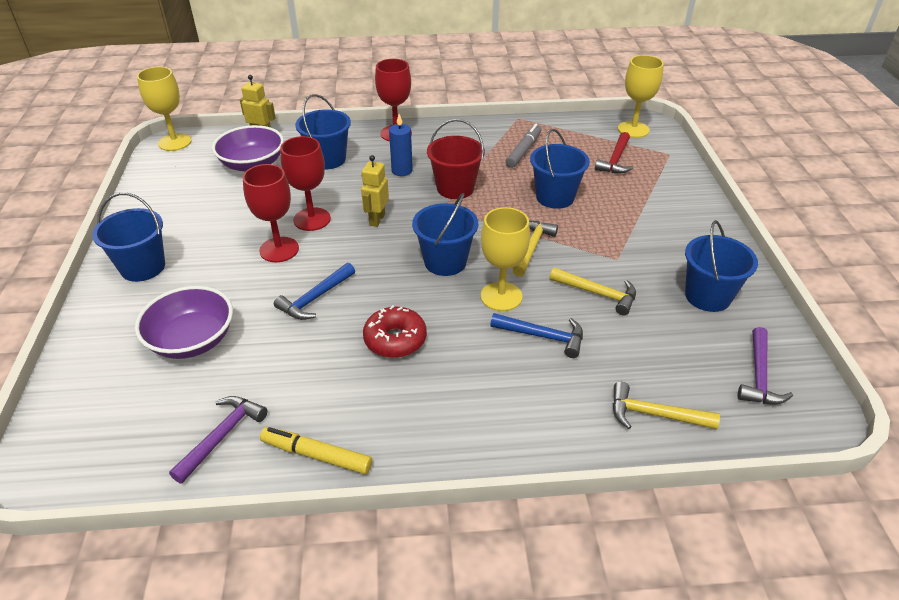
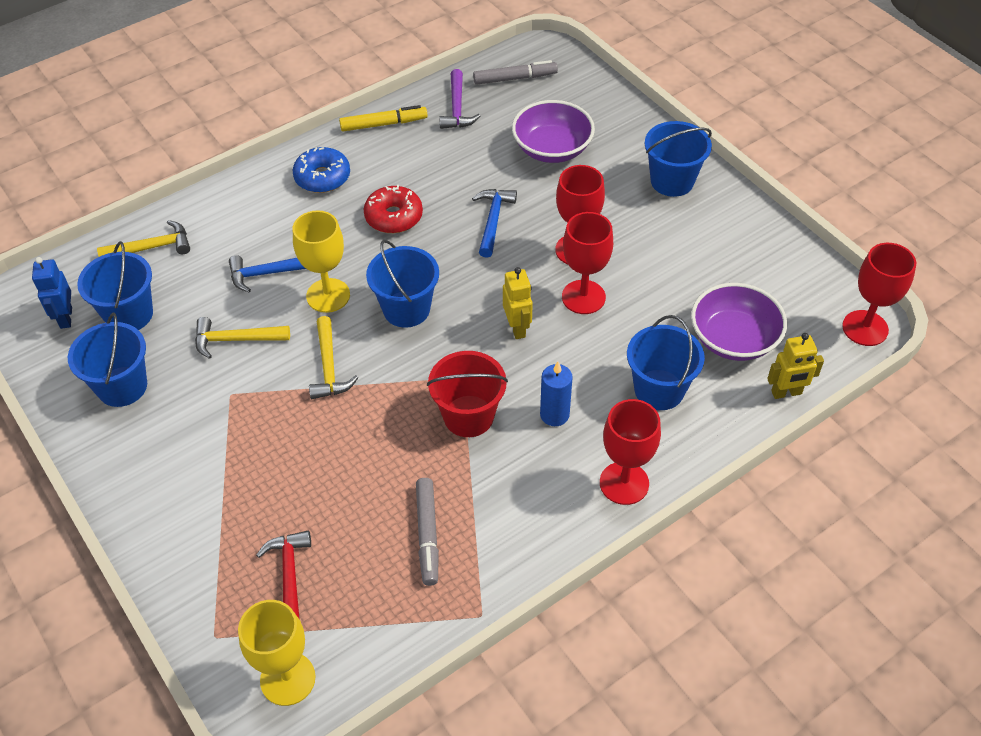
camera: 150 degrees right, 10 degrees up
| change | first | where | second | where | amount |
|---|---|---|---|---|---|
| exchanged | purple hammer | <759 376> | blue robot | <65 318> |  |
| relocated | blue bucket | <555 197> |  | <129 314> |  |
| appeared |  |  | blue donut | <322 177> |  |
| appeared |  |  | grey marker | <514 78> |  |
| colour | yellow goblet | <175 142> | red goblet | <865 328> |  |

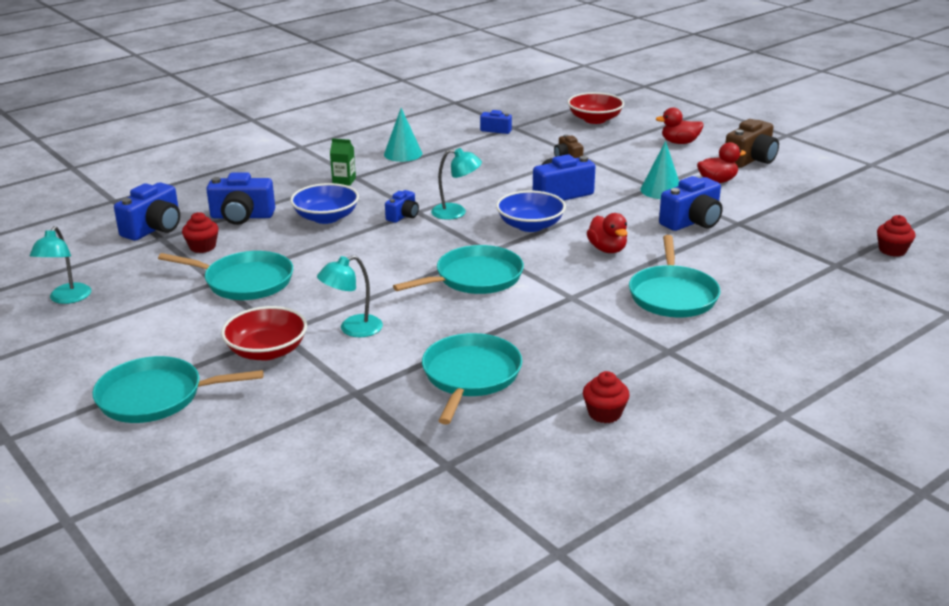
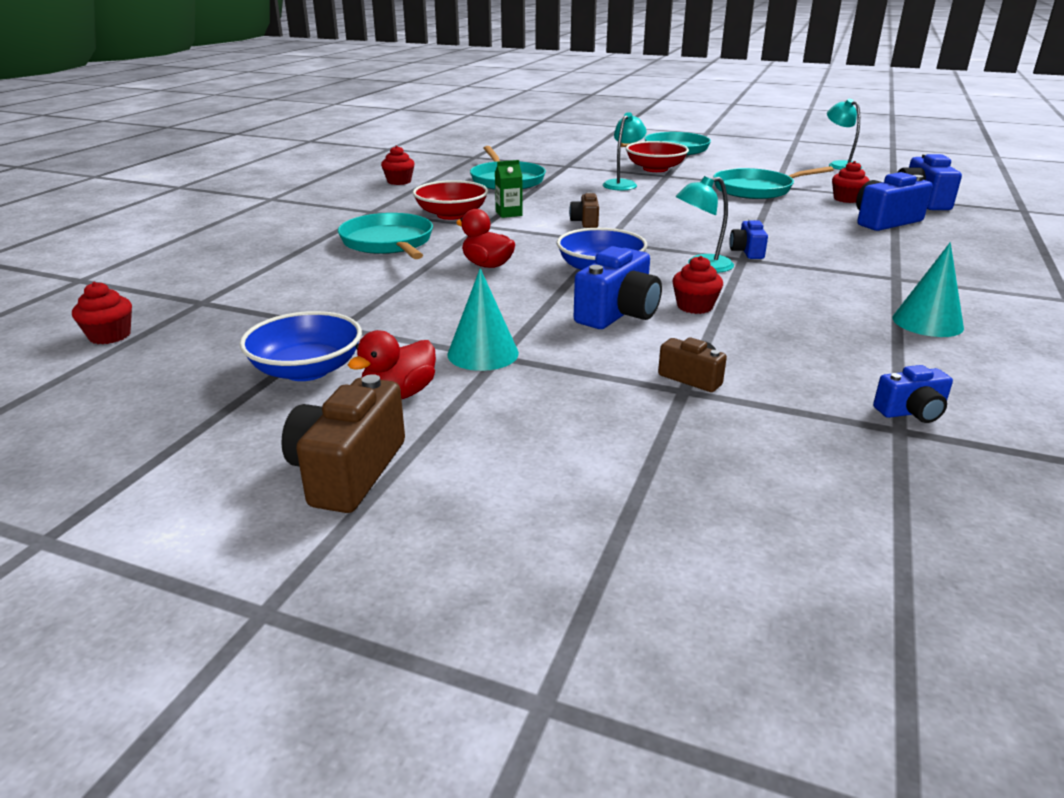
camera: 150 degrees right, 0 degrees up
| change | first | where | second | where | amount |
|---|---|---|---|---|---|
| relocated | blue bowl | <326 217> |  | <307 370> |  |
| relocated | red bowl | <595 119> |  | <451 215> |  |
| relocated | green carton | <344 181> |  | <509 213> |  |
| exchanged | turquoise pan | <475 278> | brown camera | <585 222> |  |
| appeared |  |  | red cupcake | <694 306> |  |
| missing | red duck | <679 142> |  |  |  |
| missing | blue camera | <692 222> |  |  |  |

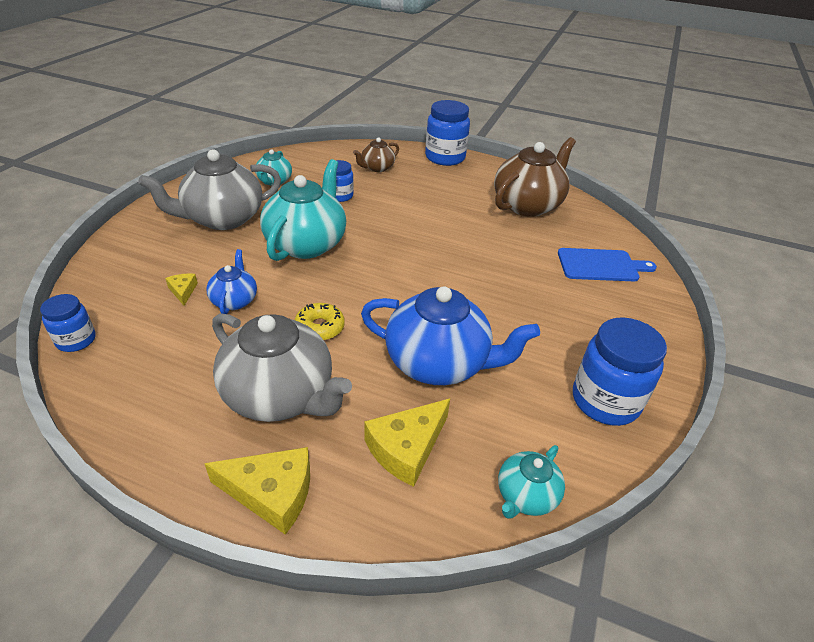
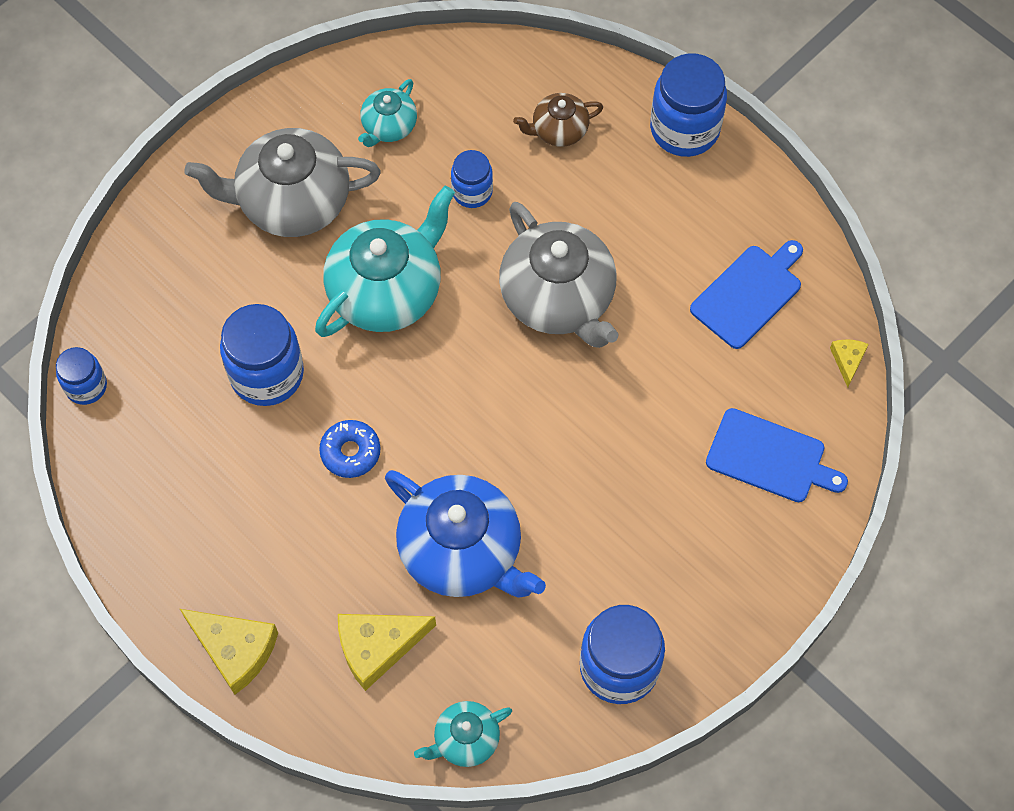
camera: 25 degrees right, 25 degrees up
| change | first | where | second | where | amount |
|---|---|---|---|---|---|
| exchanged | blue teapot | <234 300> | blue jar | <267 374> |  |
| colour | yellow donut | <320 327> | blue donut | <350 452> |  |
| relocated | grey teapot | <280 395> |  | <558 298> |  |
| exchanged | brown teapot | <527 205> | blue cutting board | <748 294> |  |
| relocated | yellow cheese | <183 291> |  | <847 360> |  |

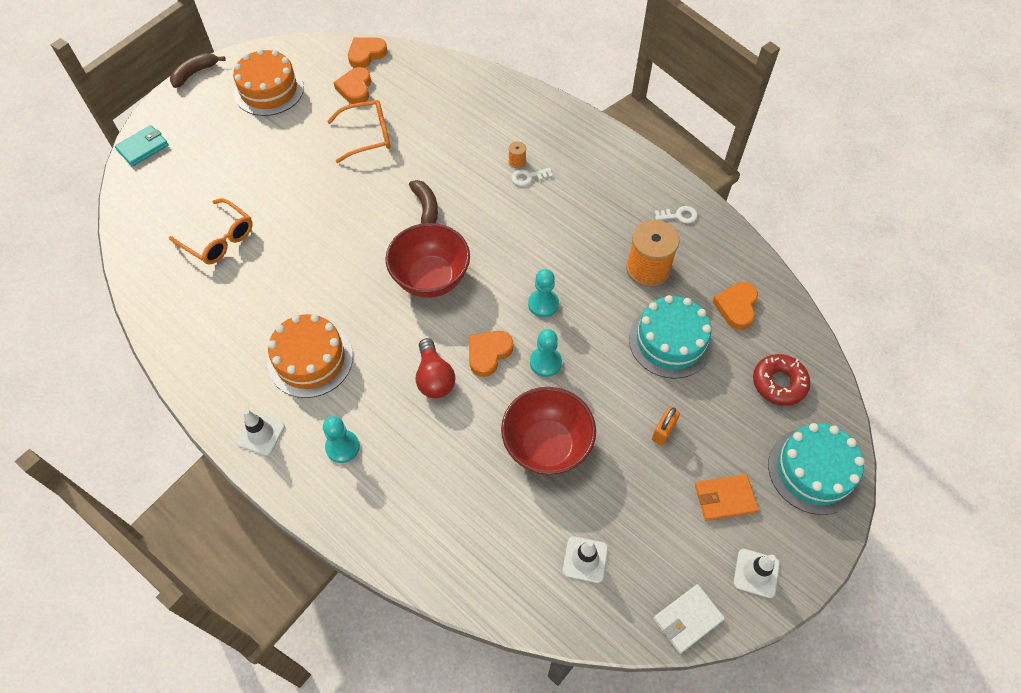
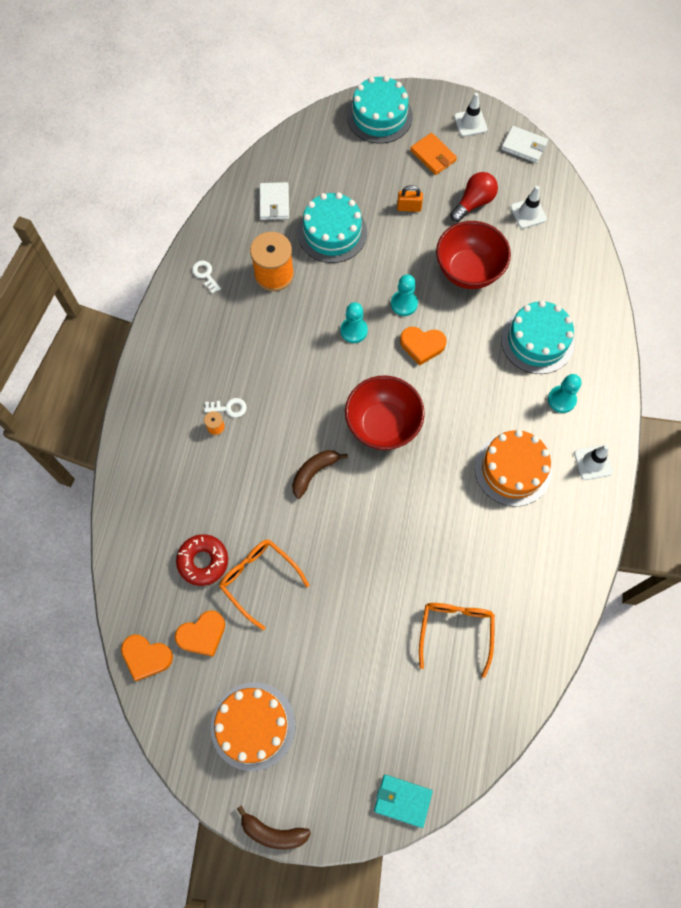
camera: 120 degrees left, 10 degrees up
| change | first | where | second | where | amount |
|---|---|---|---|---|---|
| relocated | red donut | <779 383> |  | <203 561> |  |
| spun | white key | <528 177> |  | <229 408> | 45 degrees counterclockwise |
| exchanged | orange heart | <736 307> | white wallet | <274 203> |  |
| relocated | red light bulb | <434 378> |  | <473 203> |  |
| appeared |  |  | turquoise cake | <537 340> |  |

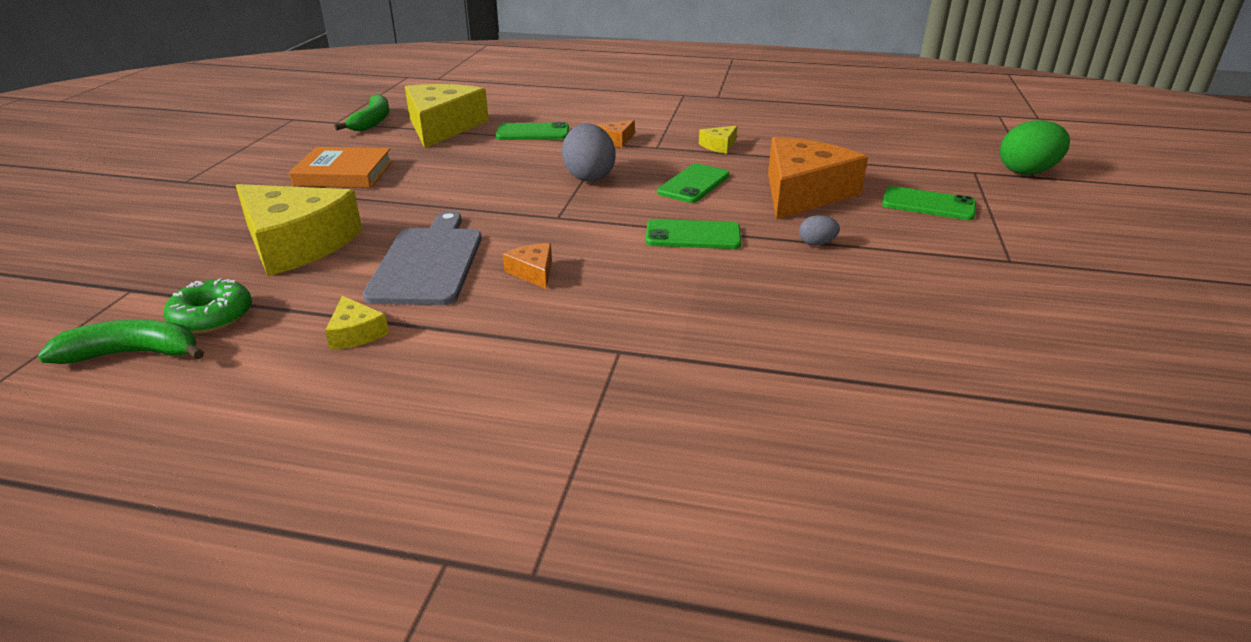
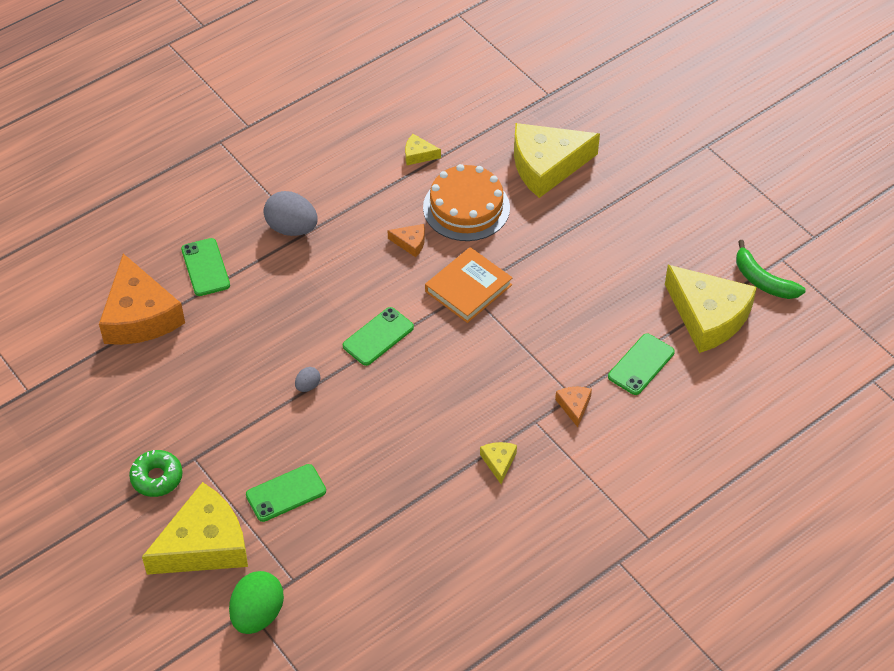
camera: 130 degrees right, 20 degrees up
| change | first | where | second | where | amount |
|---|---|---|---|---|---|
| relocated | orange cheese | <803 193> |  | <139 316> |  |
| relocated | green donut | <212 317> |  | <157 478> |  |
| appeared |  |  | yellow cheese | <204 544> |  |
| relocated | green phone | <693 184> |  | <205 267> |  |
| relocated | grey egg | <589 177> |  | <292 228> |  |
| exchanged | grey cutting board | <428 262> | orange cake | <466 207> |  |
| relocated | orange book | <344 173> |  | <468 288> |  |
| missing | green banana | <133 354> |  |  |  |

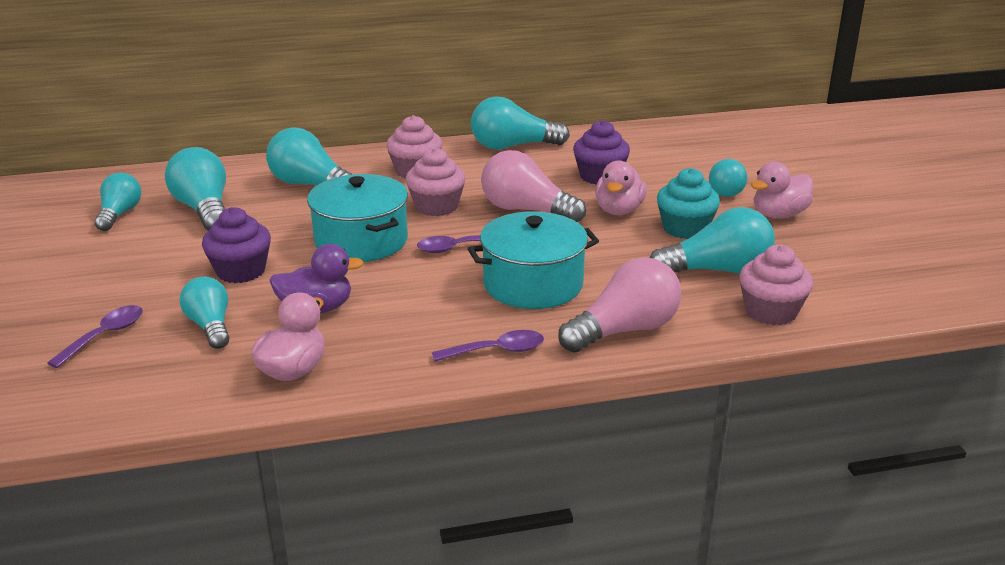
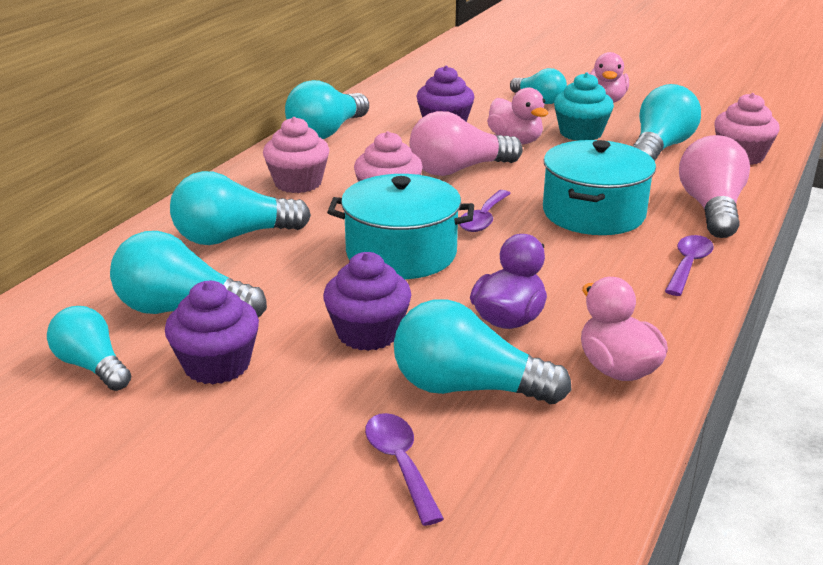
camera: 50 degrees left, 0 degrees up
| change | first | where | second | where | amount |
|---|---|---|---|---|---|
| appeared |  |  | purple cupcake | <217 365> |  |
| size | turquoise light bulb | <210 326> |  | <468 388> | x1.53 |

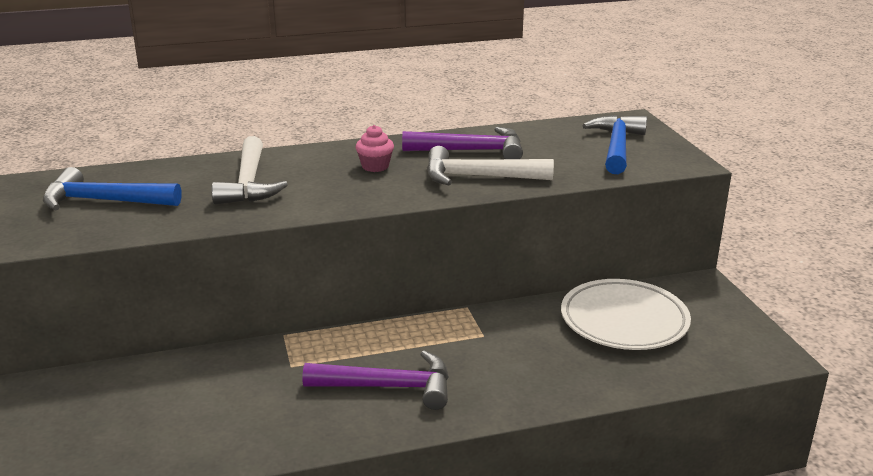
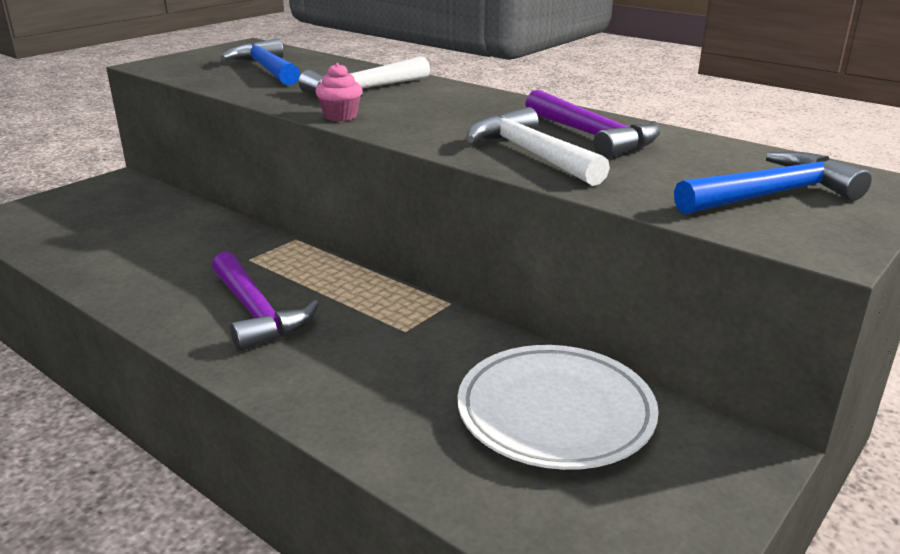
camera: 55 degrees right, 0 degrees up
| change | first | where | second | where | amount |
|---|---|---|---|---|---|
| relocated | pink cupcake | <375 166> |  | <340 116> |  |

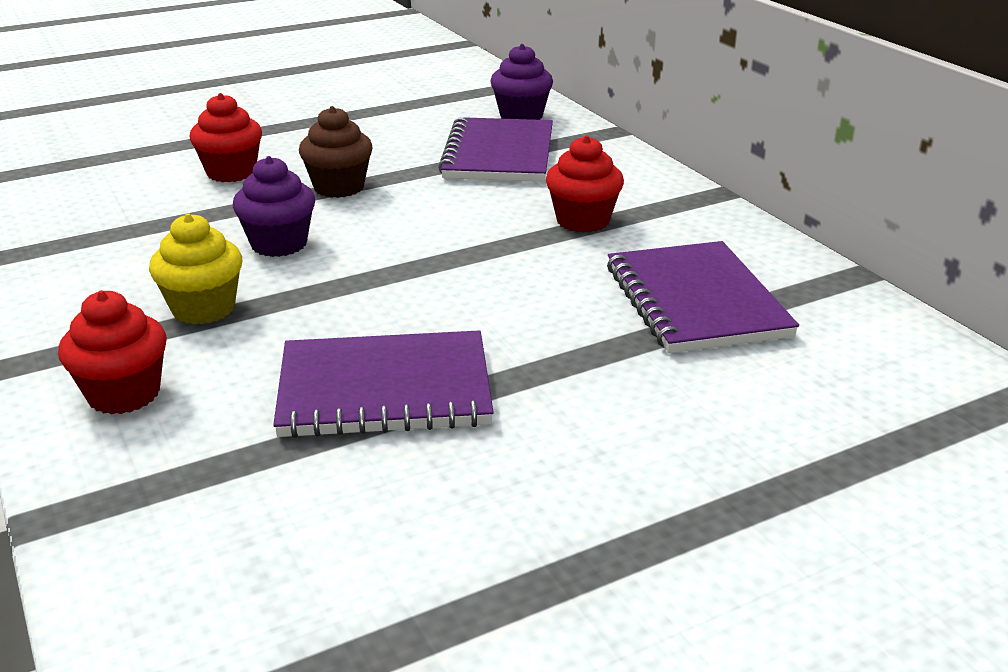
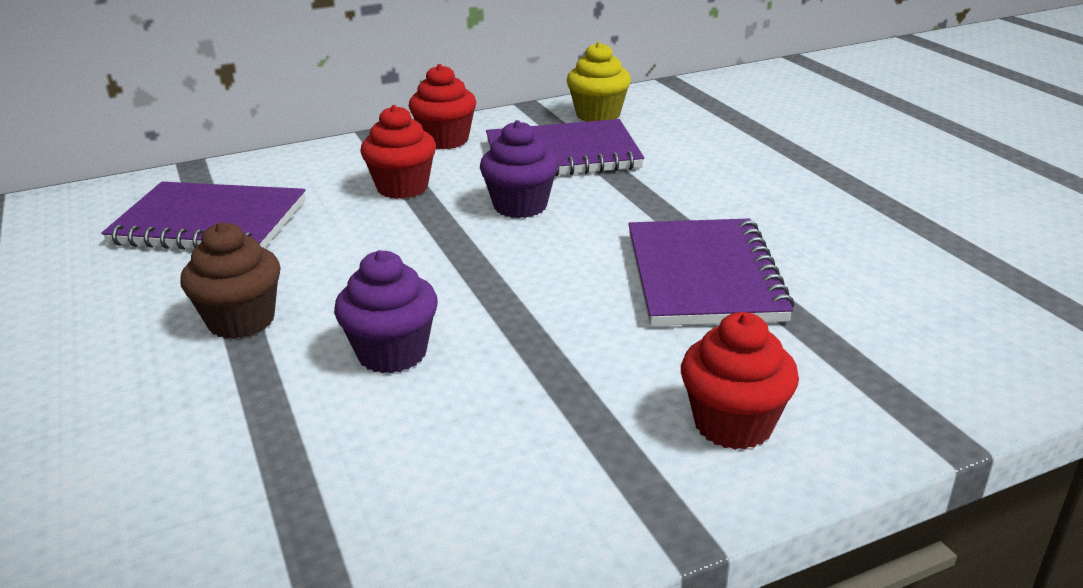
camera: 85 degrees left, 0 degrees up
| change | first | where | second | where | amount |
|---|---|---|---|---|---|
| relocated | red cupcake | <231 172> |  | <445 140> |  |
| relocated | purple cupcake | <521 116> |  | <520 206> |  |
| relocated | yellow cupcake | <203 309> |  | <598 115> |  |

